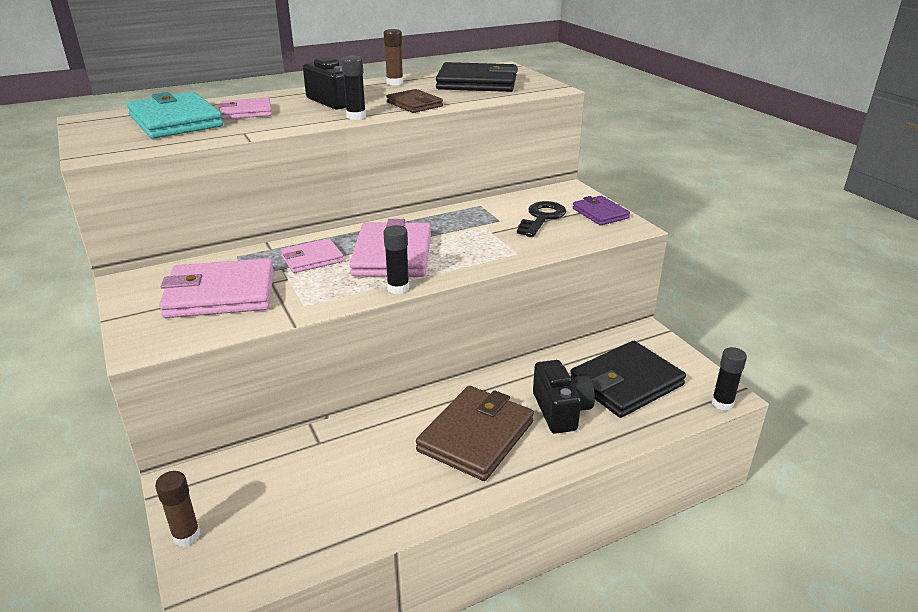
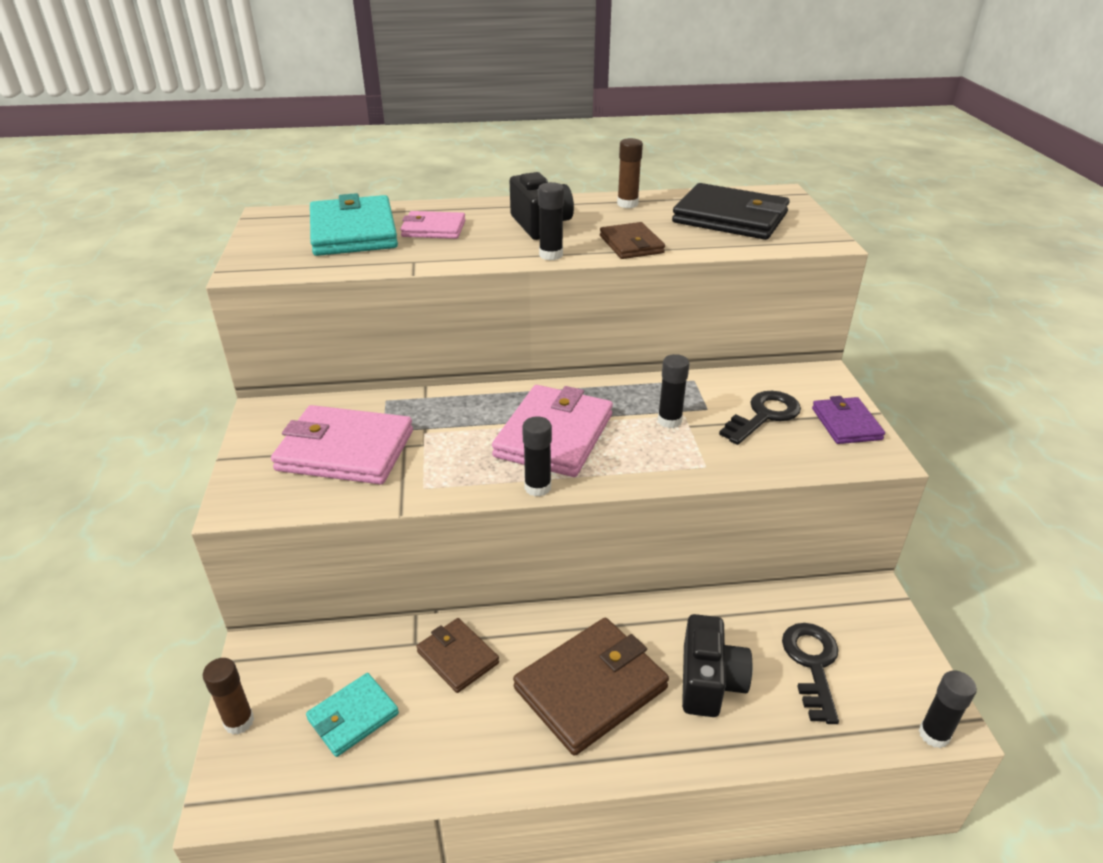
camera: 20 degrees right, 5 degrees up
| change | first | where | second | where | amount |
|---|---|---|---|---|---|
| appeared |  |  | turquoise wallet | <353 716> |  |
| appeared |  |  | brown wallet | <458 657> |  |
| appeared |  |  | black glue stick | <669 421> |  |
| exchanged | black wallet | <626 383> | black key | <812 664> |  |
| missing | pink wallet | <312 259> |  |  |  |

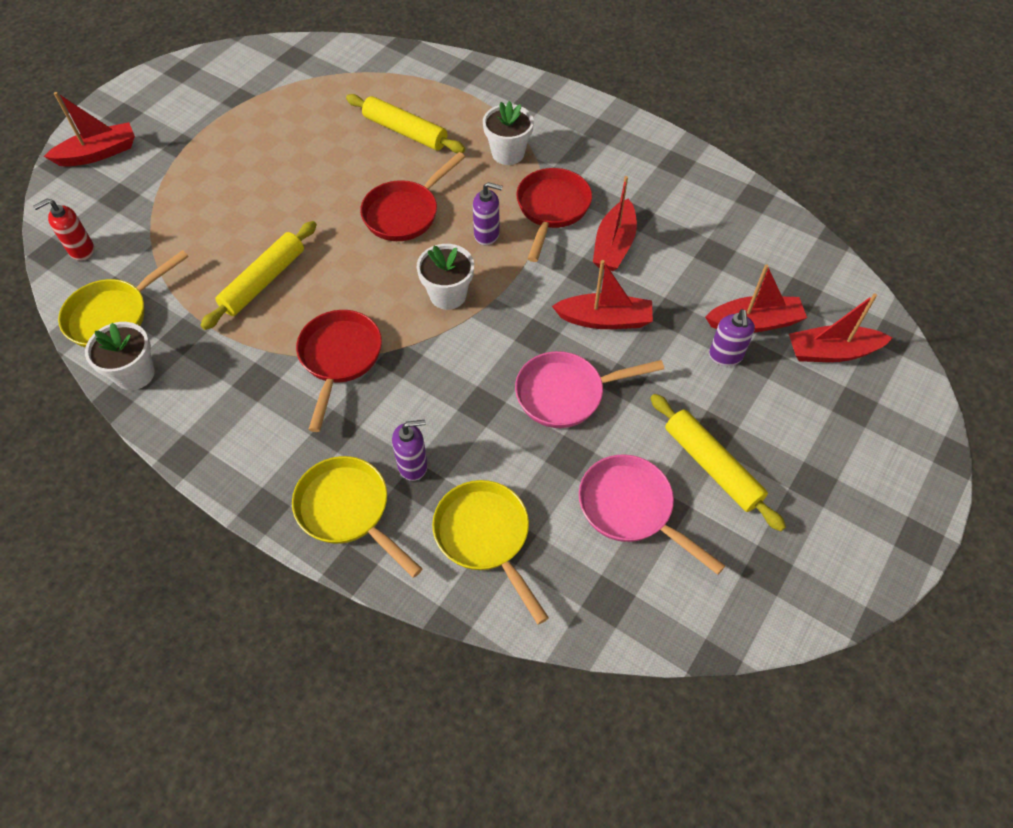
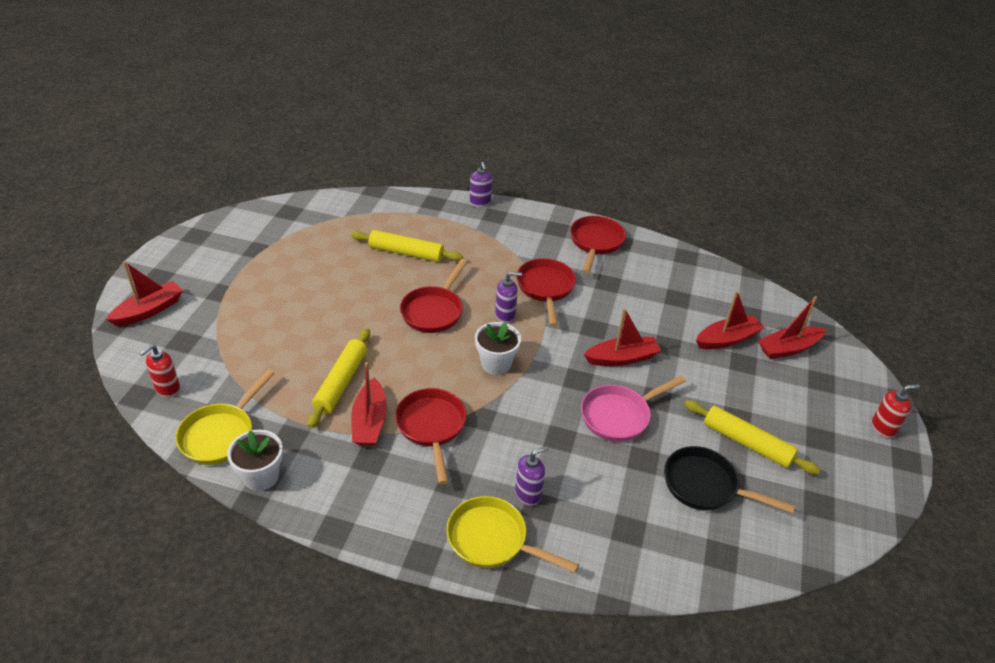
camera: 20 degrees left, 15 degrees down
| change | first | where | second | where | amount |
|---|---|---|---|---|---|
| relocated | red boat | <614 245> |  | <369 421> |  |
| relocated | purple soap dispenser | <725 356> |  | <480 202> |  |
| appeared |  |  | red pan | <595 243> |  |
| colour | pink pan | <631 509> | black pan | <705 486> |  |
| appeared |  |  | red soap dispenser | <883 428> |  |
| missing | yellow pan | <485 537> |  |  |  |
| missing | white flower pot | <508 153> |  |  |  |

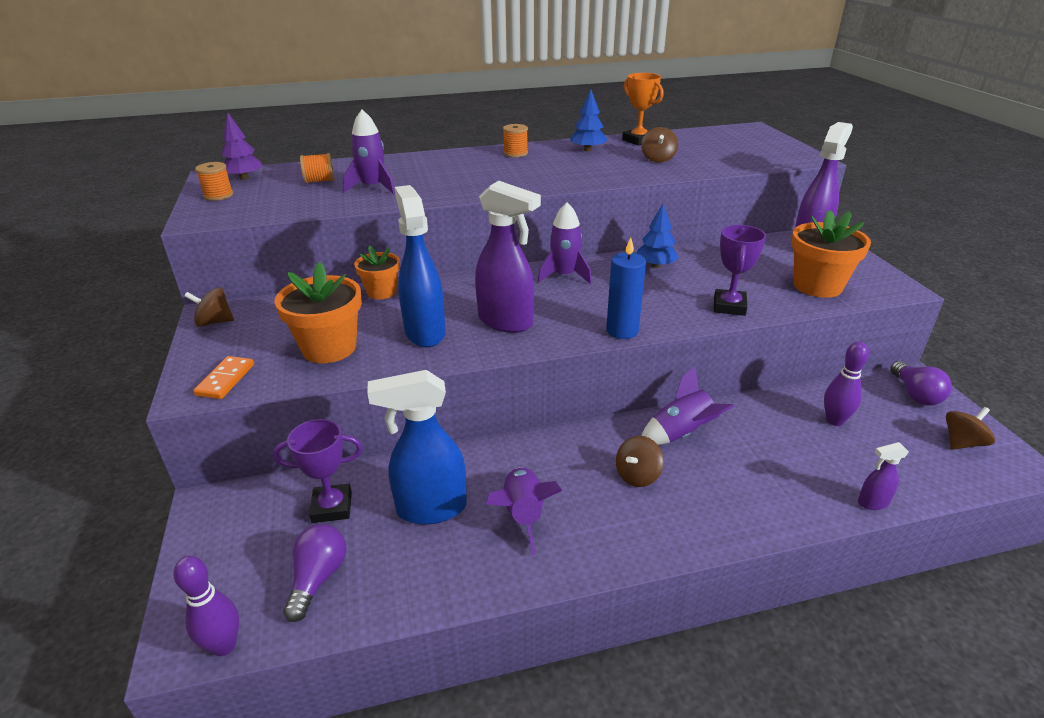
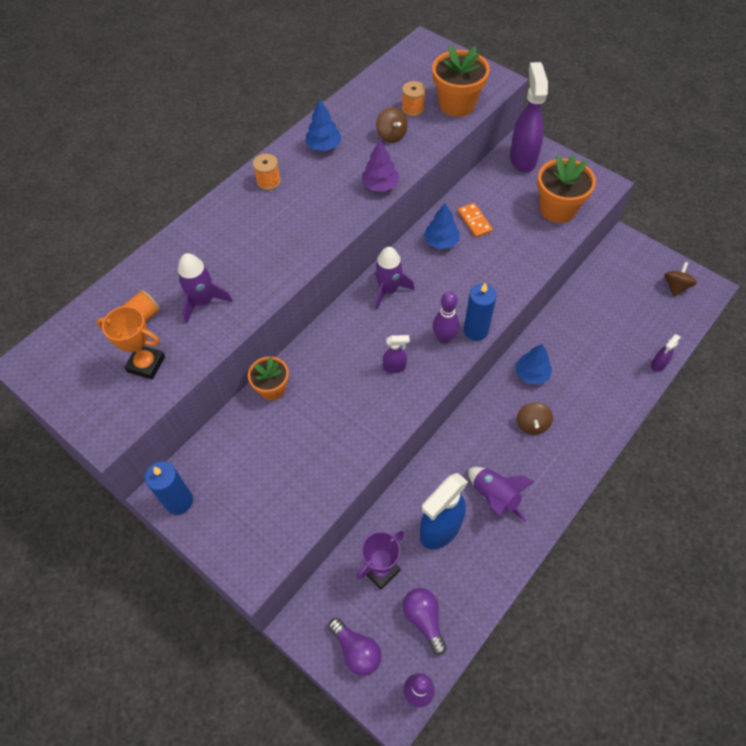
camera: 35 degrees left, 25 degrees up
| change | first | where | second | where | amount |
|---|---|---|---|---|---|
| relocated | orange trophy | <638 140> |  | <146 364> |  |
| exchanged | brown spinning top | <214 322> | blue candle | <179 501> |  |
| relocated | purple light bulb | <915 394> |  | <356 650> |  |
| relocated | purple tree | <244 178> |  | <380 185> |  |
| size | purple spray bottle | <506 322> |  | <395 367> | x0.47 |
| relocated | orange spool | <218 195> |  | <413 108> |  |
| relocated | orange flower pot | <329 348> |  | <457 104> |  |
| relocated | purple bowling pin | <834 420> |  | <444 338> |  |
| relocated | orange domino | <226 380> |  | <474 221> |  |
| exchanged | purple rocket | <681 434> | blue tree | <531 374> |  |
| missing | blue spray bottle | <425 332> |  |  |  |
| missing | purple trophy | <729 306> |  |  |  |

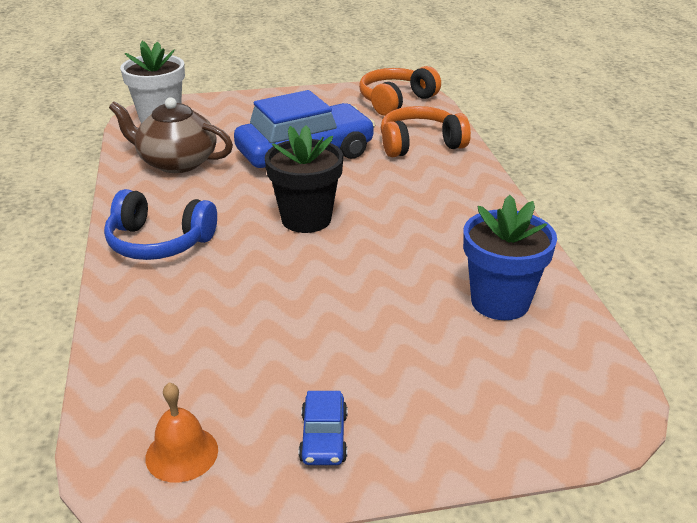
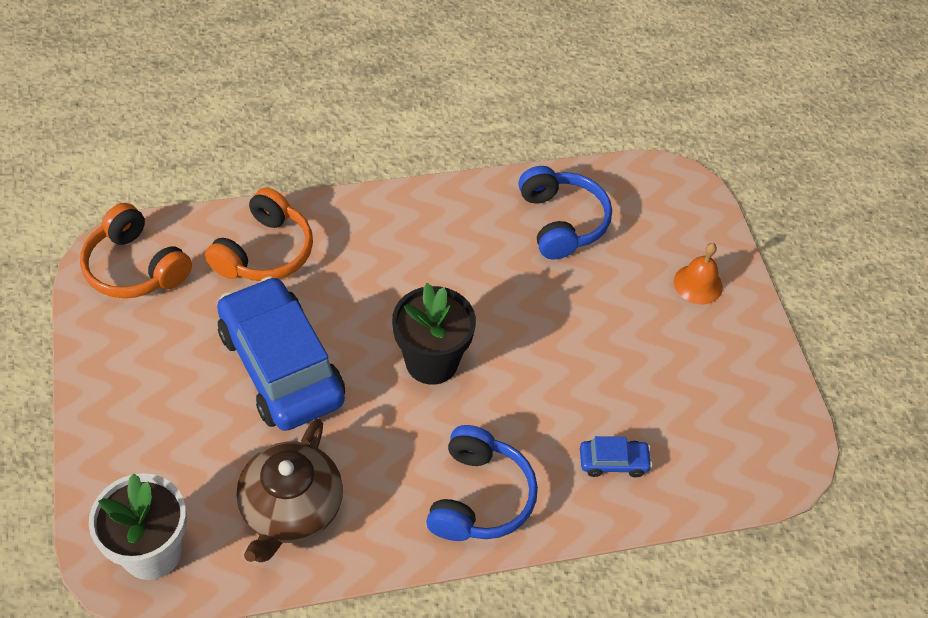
camera: 95 degrees left, 20 degrees up
| change | first | where | second | where | amount |
|---|---|---|---|---|---|
| spun | orange headphones | <420 144> |  | <265 252> | 135 degrees counterclockwise |
| exchanged | blue flower pot | <500 302> | blue headphones | <562 222> |  |
| relocated | blue car | <323 437> |  | <613 462> |  |
| relocated | orange bell | <182 453> |  | <698 284> |  |

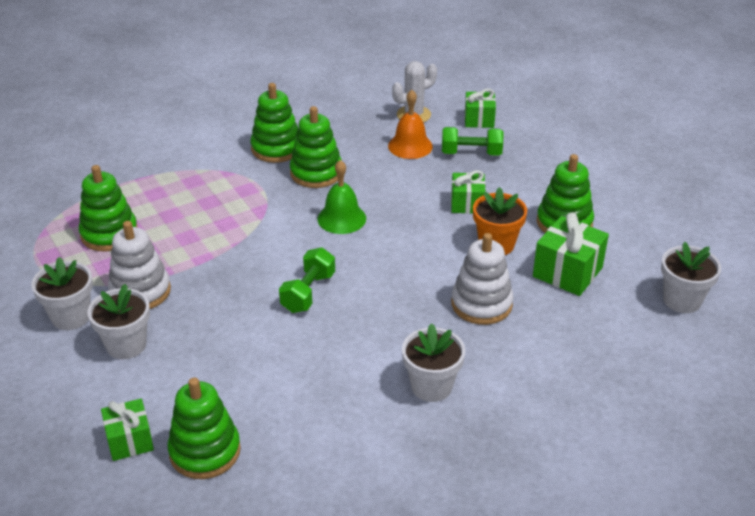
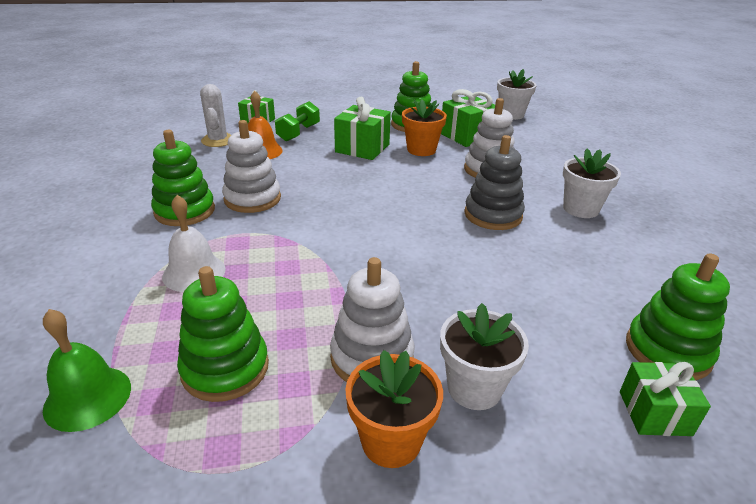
camera: 70 degrees left, 5 degrees down
| change | first | where | second | where | amount |
|---|---|---|---|---|---|
| relocated | green bell | <341 218> |  | <88 397> |  |
| appeared |  |  | white bell | <194 272> |  |
| colour | green stacking toy | <316 173> | white stacking toy | <252 199> |  |
| size | green gift | <467 203> |  | <362 148> | x1.53 |
| colour | white flower pot | <71 317> | orange flower pot | <391 441> |  |
| appeared |  |  | grey stacking toy | <493 215> |  |
| missing | green dumbbell | <308 292> |  |  |  |

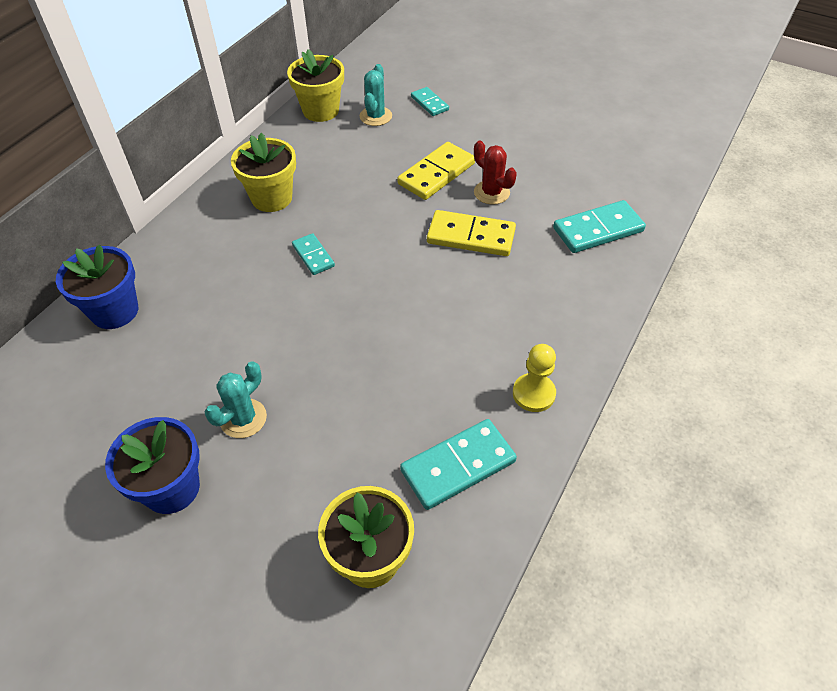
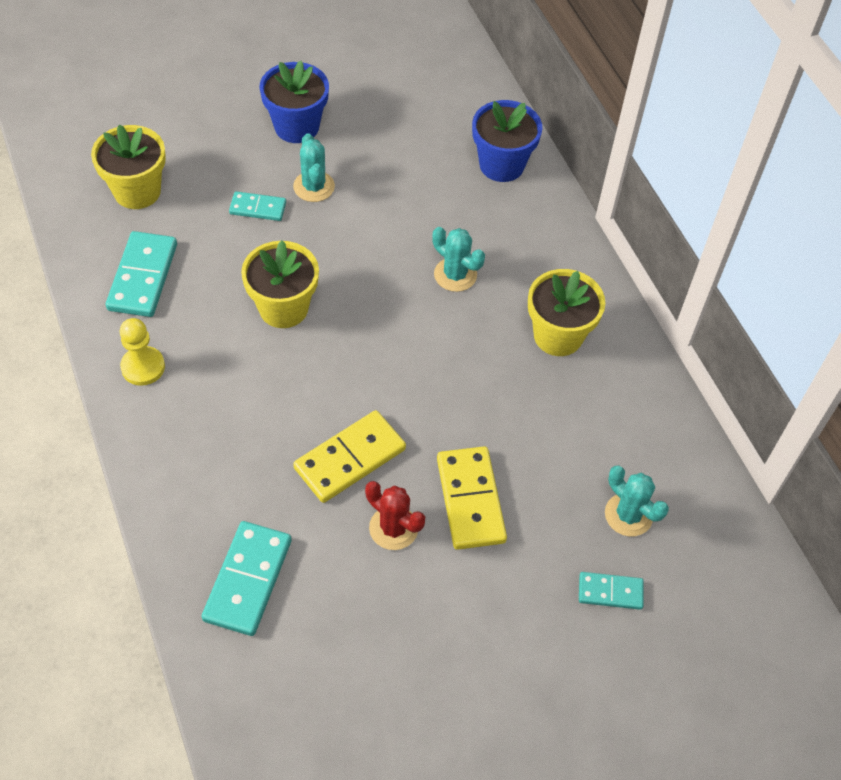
camera: 125 degrees right, 5 degrees up
| change | first | where | second | where | amount |
|---|---|---|---|---|---|
| relocated | turquoise domino | <313 256> |  | <258 208> |  |
| relocated | yellow flower pot | <321 111> |  | <283 308> |  |
| spun | red cactus | <491 192> |  | <393 528> | 45 degrees clockwise |
| appeared |  |  | turquoise cactus | <455 275> |  |

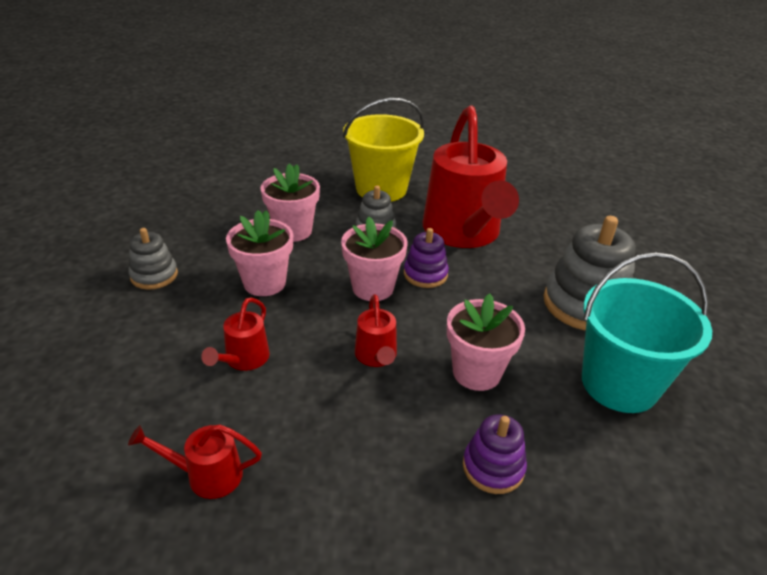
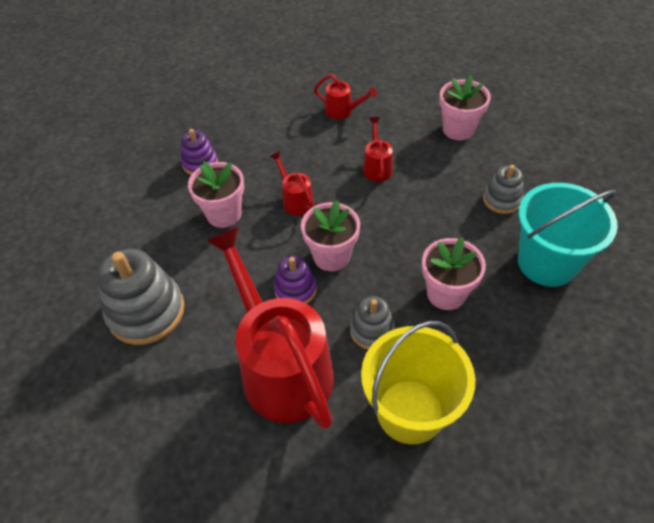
camera: 160 degrees right, 15 degrees up
| change | first | where | second | where | amount |
|---|---|---|---|---|---|
| spun | red watering can | <206 475> |  | <343 111> | 45 degrees clockwise |
| relocated | pink flower pot | <264 283> |  | <458 129> |  |
| relocated | turquoise bucket | <619 384> |  | <546 263> |  |

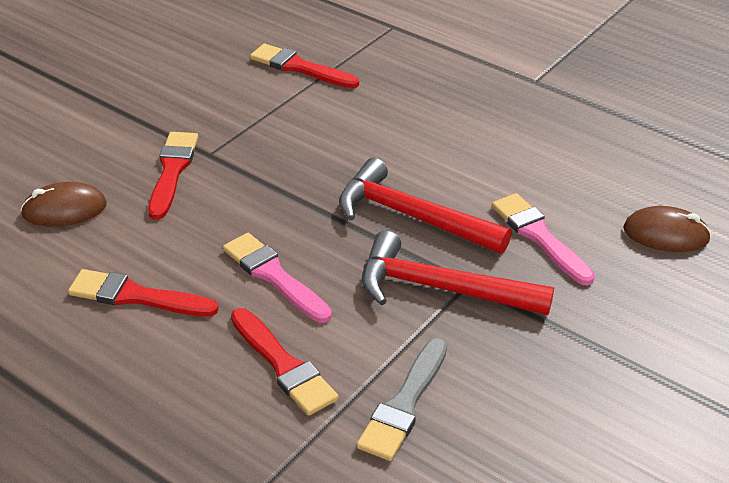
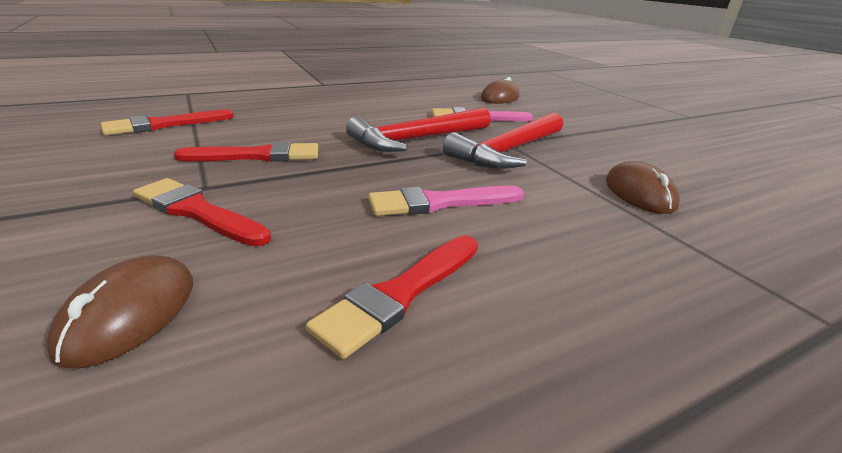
camera: 65 degrees left, 10 degrees down
| change | first | where | second | where | amount |
|---|---|---|---|---|---|
| relocated | red brush | <283 365> |  | <257 156> |  |
| exchanged | grey brush | <404 404> | brown mouse | <639 193> |  |

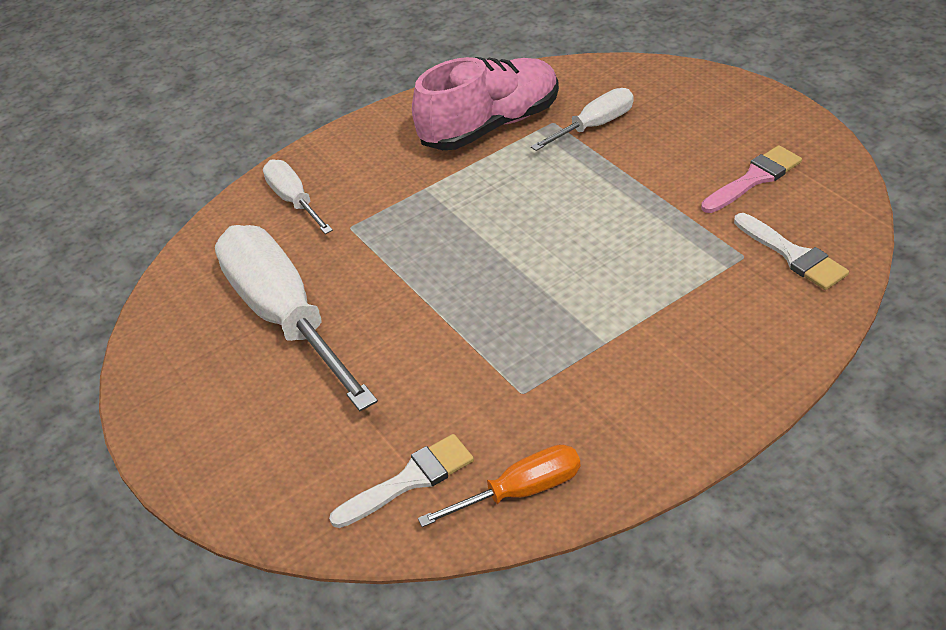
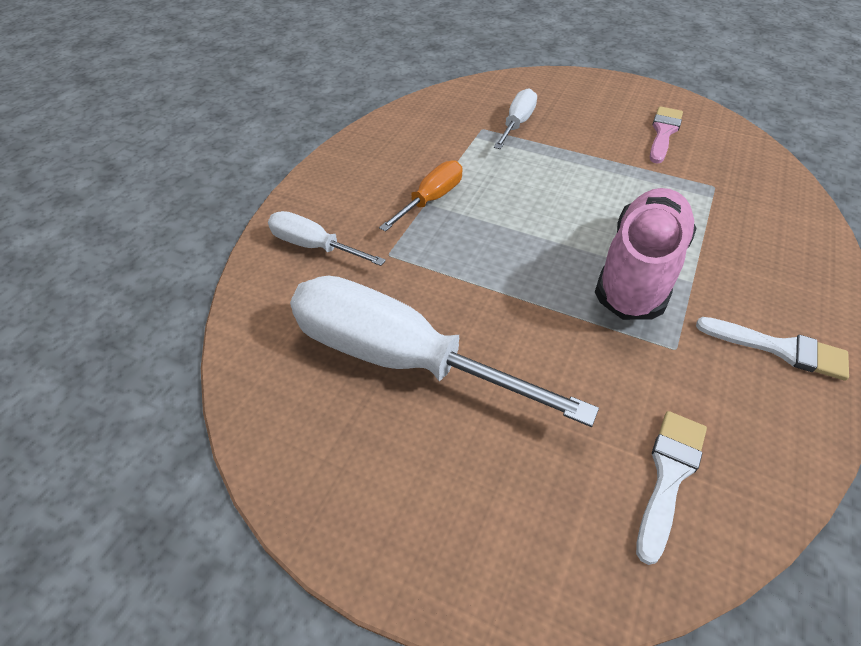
camera: 35 degrees left, 5 degrees up
| change | first | where | second | where | amount |
|---|---|---|---|---|---|
| relocated | orange screwdriver | <520 491> |  | <431 199> |  |
| relocated | pink shoe | <491 126> |  | <639 271> |  |
| relocated | white brush | <793 255> |  | <780 349> |  |

